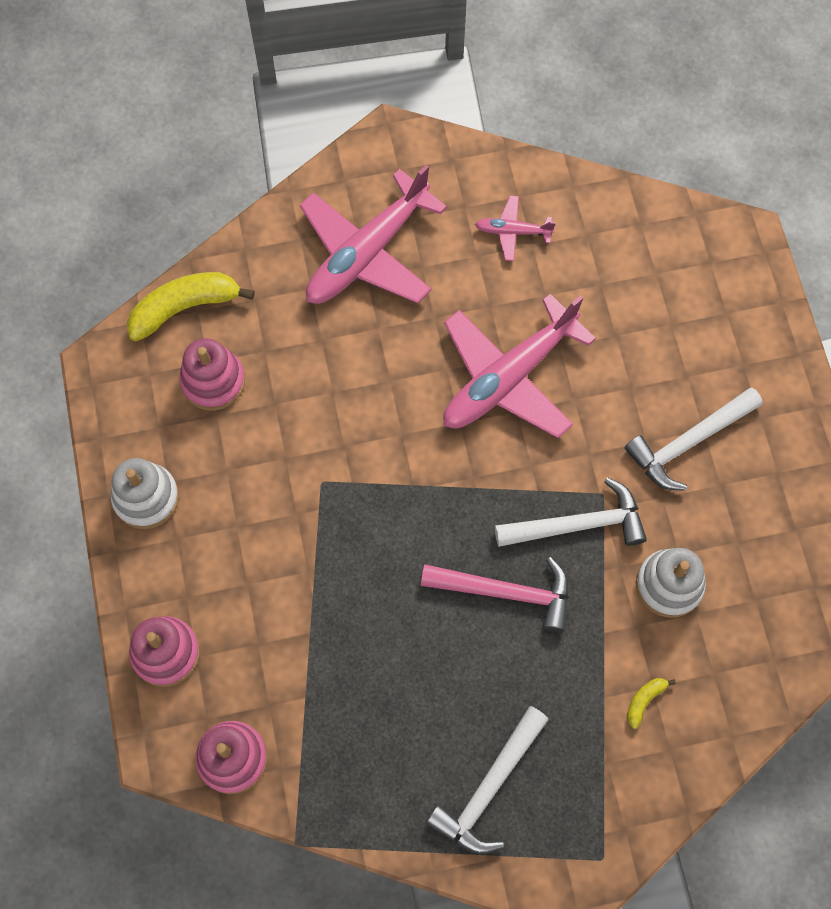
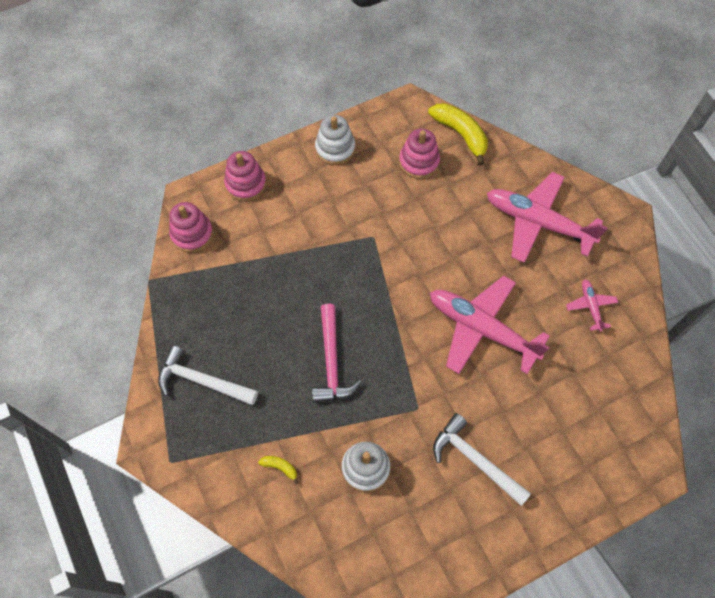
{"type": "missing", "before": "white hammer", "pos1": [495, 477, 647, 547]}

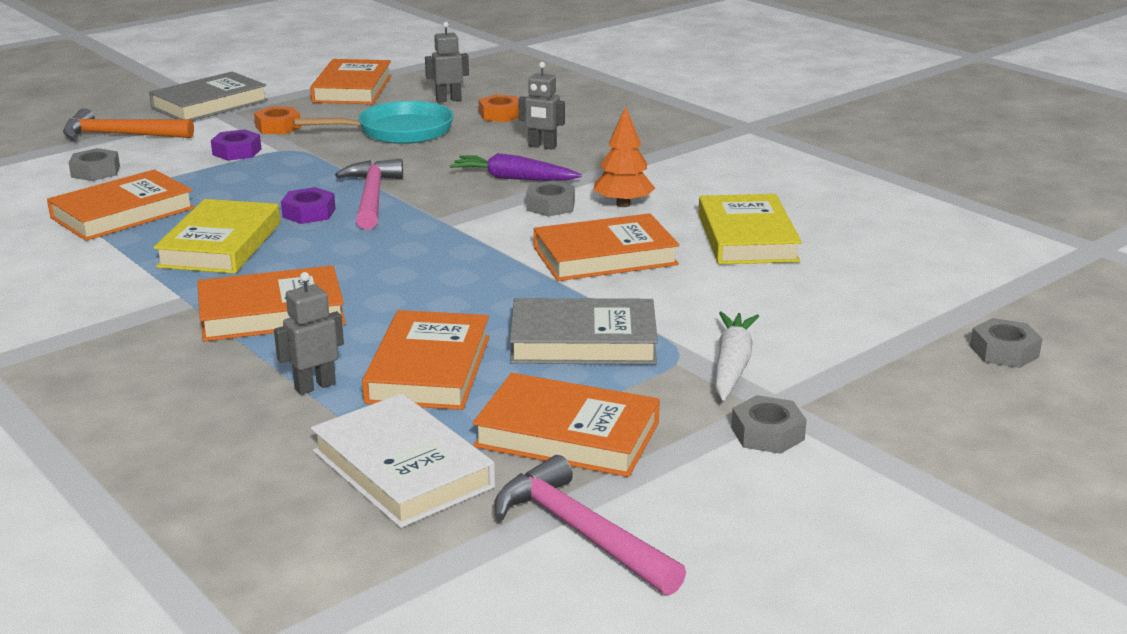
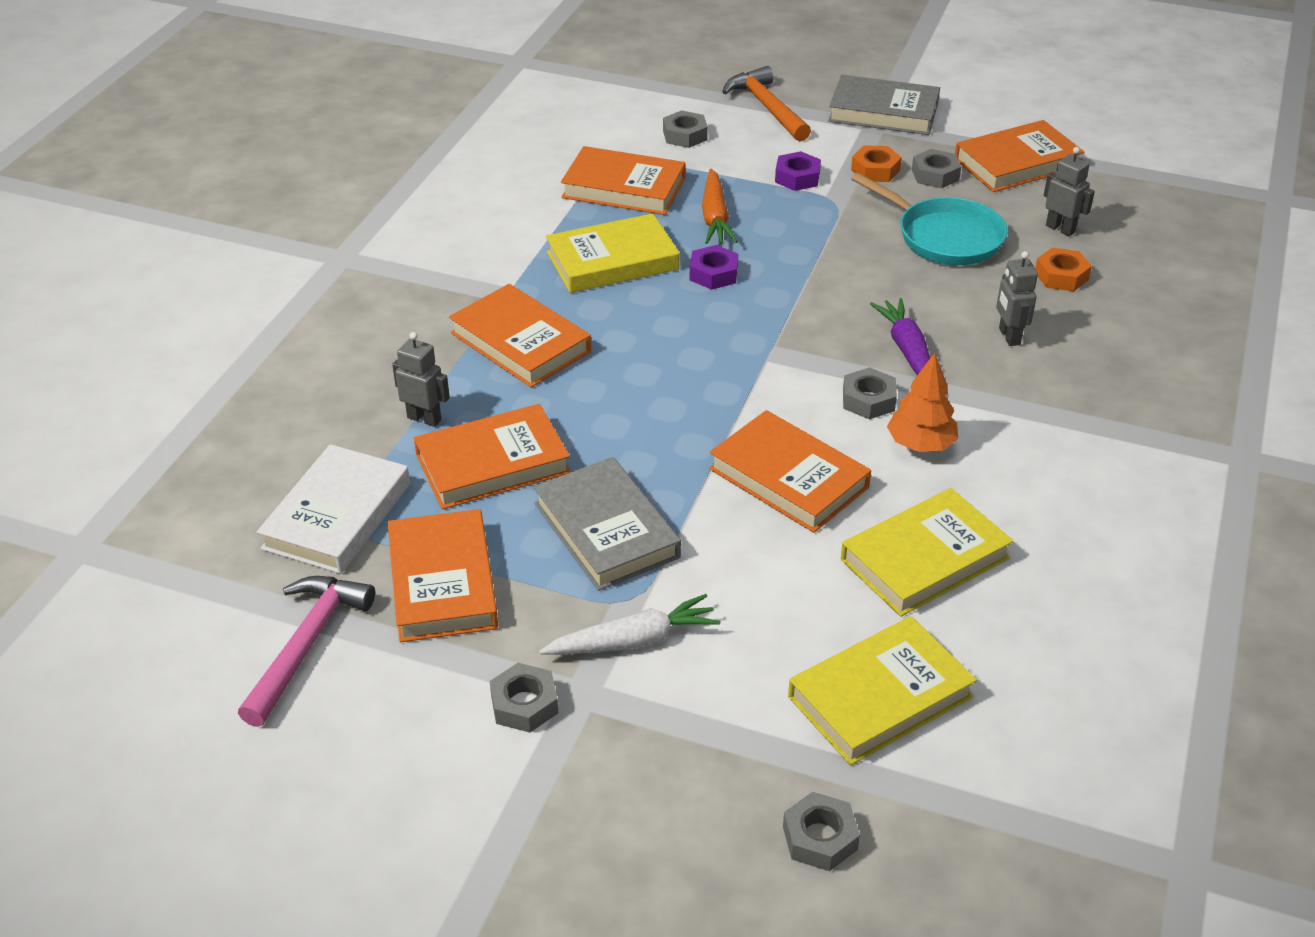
{"type": "missing", "before": "pink hammer", "pos1": [335, 159, 403, 230]}
{"type": "appeared", "after": "grey nut", "pos2": [912, 149, 961, 188]}
{"type": "appeared", "after": "orange carrot", "pos2": [702, 169, 738, 244]}
{"type": "appeared", "after": "yellow book", "pos2": [788, 616, 977, 765]}

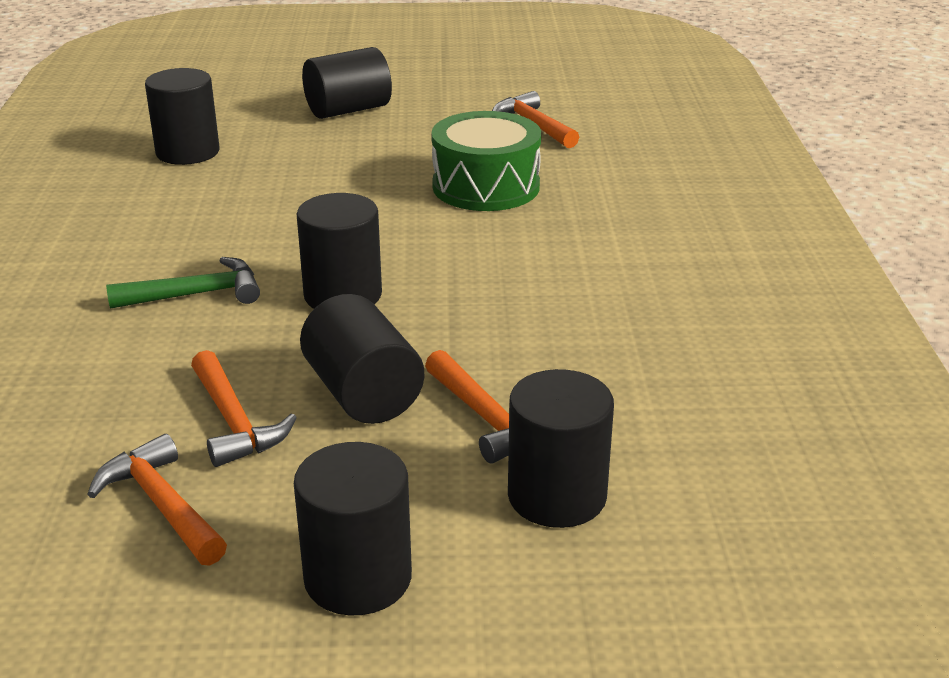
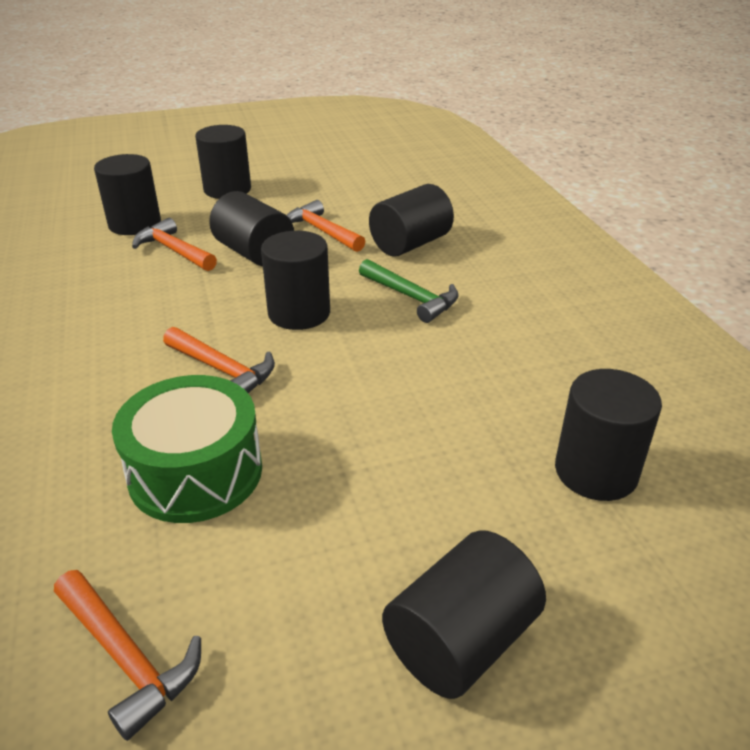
{"type": "spun", "before": "green hammer", "pos1": [106, 257, 260, 309], "pos2": [359, 259, 459, 323], "turn": -105}
{"type": "relocated", "before": "orange hammer", "pos1": [87, 434, 227, 566], "pos2": [163, 327, 275, 393]}
{"type": "appeared", "after": "black cylinder", "pos2": [369, 184, 454, 257]}

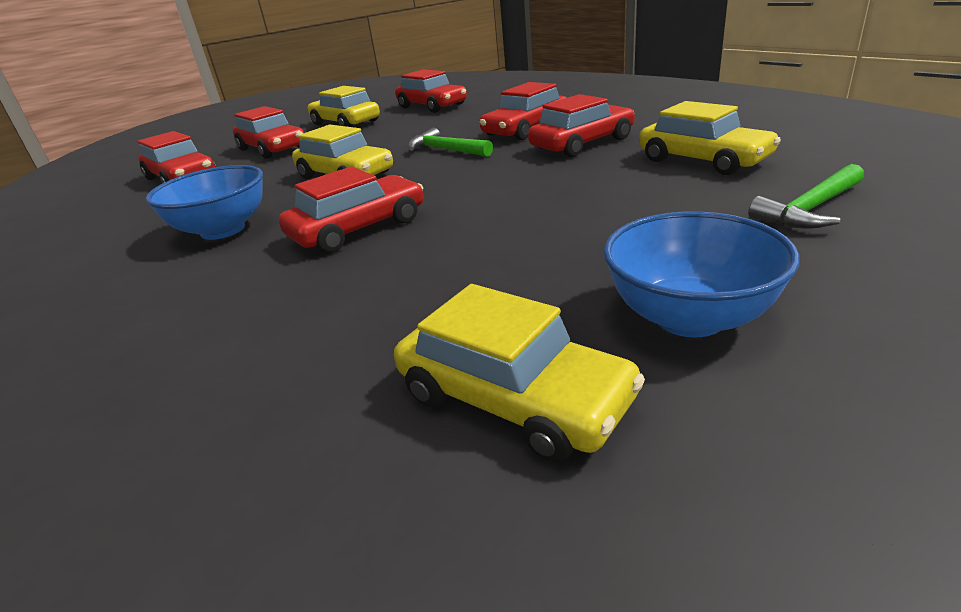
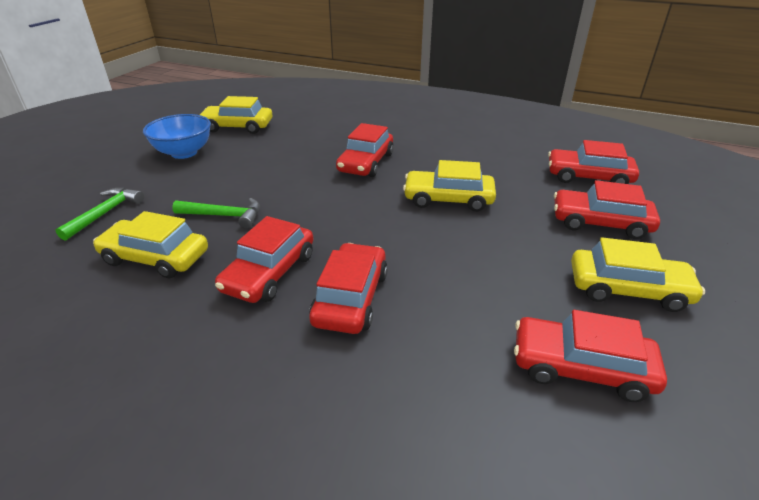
{"type": "relocated", "before": "green hammer", "pos1": [408, 128, 493, 157], "pos2": [172, 198, 260, 228]}
{"type": "missing", "before": "blue bowl", "pos1": [146, 165, 263, 240]}

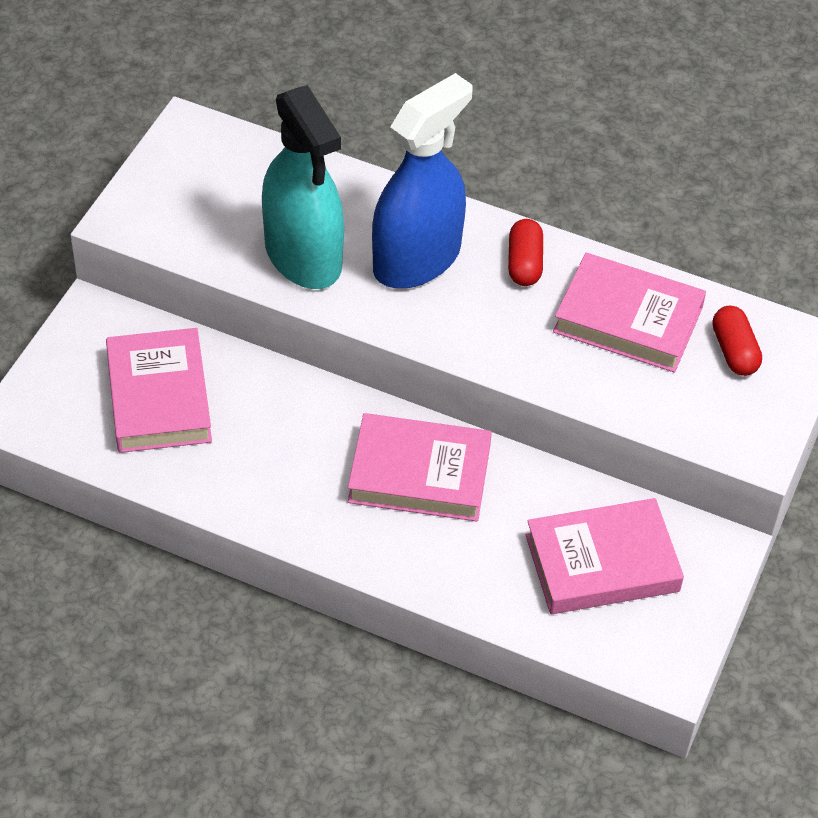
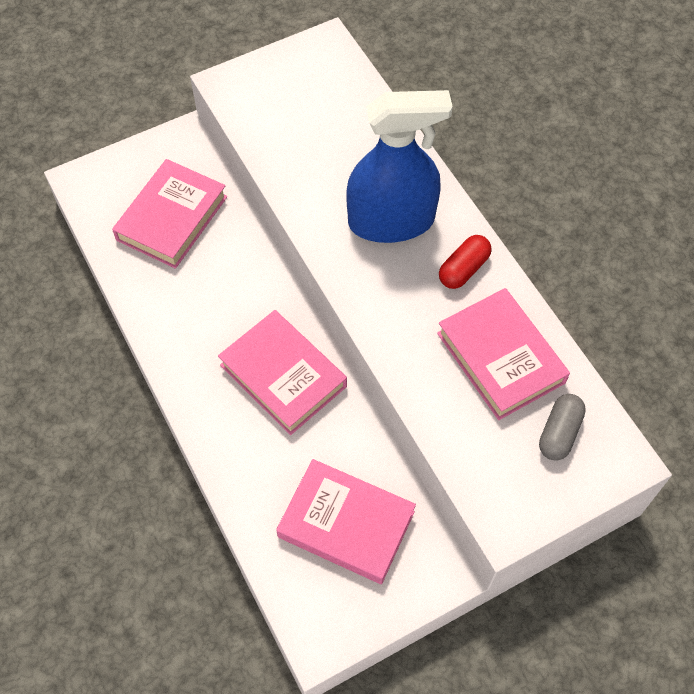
{"type": "missing", "before": "turquoise spray bottle", "pos1": [262, 85, 344, 289]}
{"type": "colour", "before": "red capsule", "after": "grey capsule", "pos1": [712, 306, 762, 376], "pos2": [539, 394, 586, 461]}

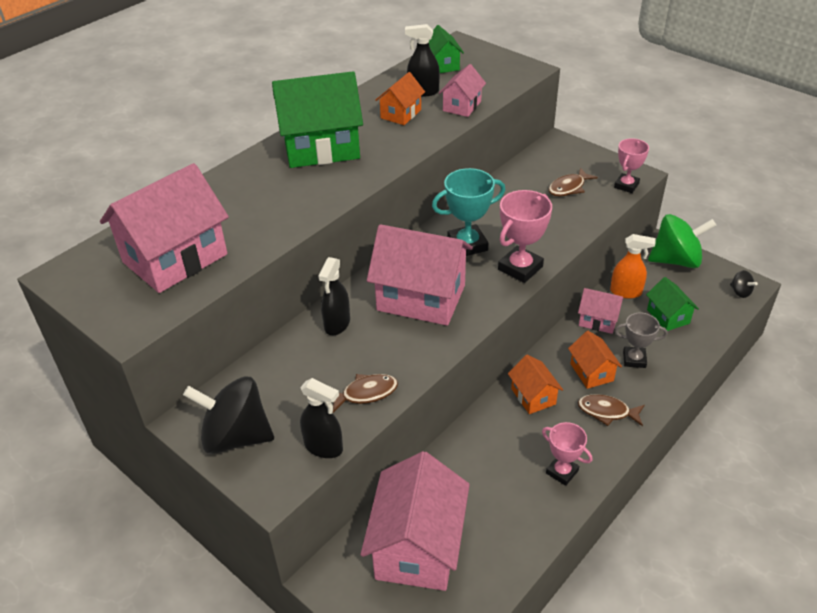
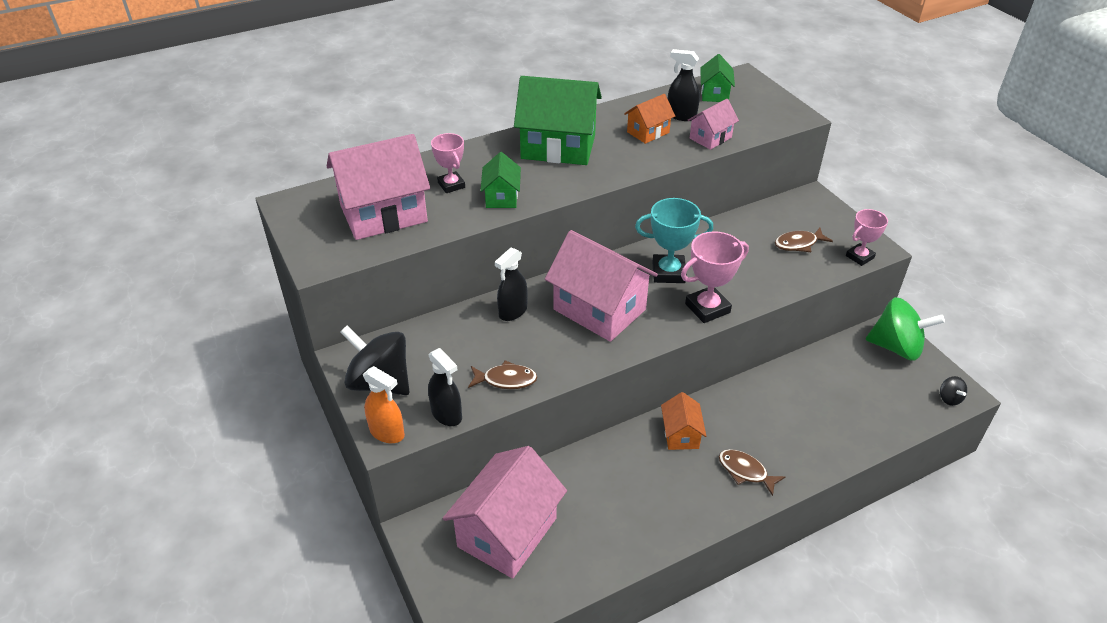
{"type": "relocated", "before": "orange spray bottle", "pos1": [610, 234, 656, 299], "pos2": [363, 366, 405, 443]}
{"type": "relocated", "before": "green house", "pos1": [646, 277, 699, 331], "pos2": [480, 152, 521, 208]}
{"type": "missing", "before": "pink house", "pos1": [578, 288, 624, 334]}
{"type": "missing", "before": "grey trophy", "pos1": [614, 313, 667, 368]}
{"type": "missing", "before": "orange house", "pos1": [568, 331, 622, 389]}
{"type": "relocated", "before": "pink trophy", "pos1": [542, 422, 592, 486], "pos2": [431, 133, 465, 193]}

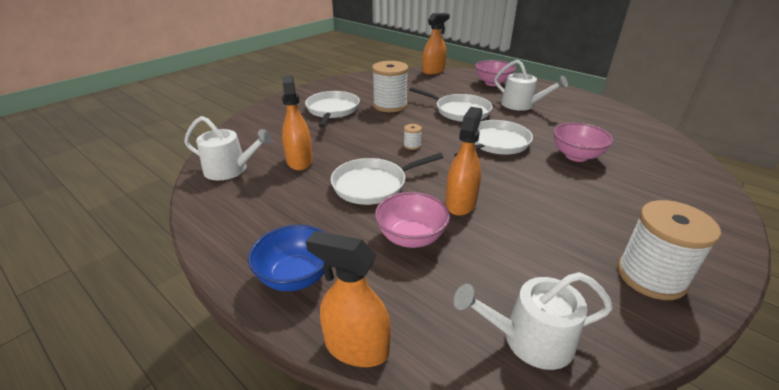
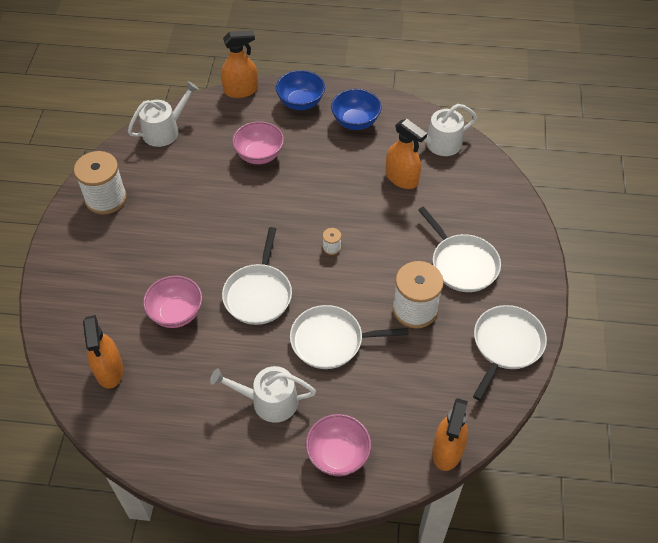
{"type": "relocated", "before": "orange spray bottle", "pos1": [445, 107, 483, 216], "pos2": [83, 315, 123, 389]}
{"type": "relocated", "before": "white pan", "pos1": [331, 153, 443, 205], "pos2": [473, 305, 547, 401]}
{"type": "appeared", "after": "blue bowl", "pos2": [331, 89, 381, 130]}

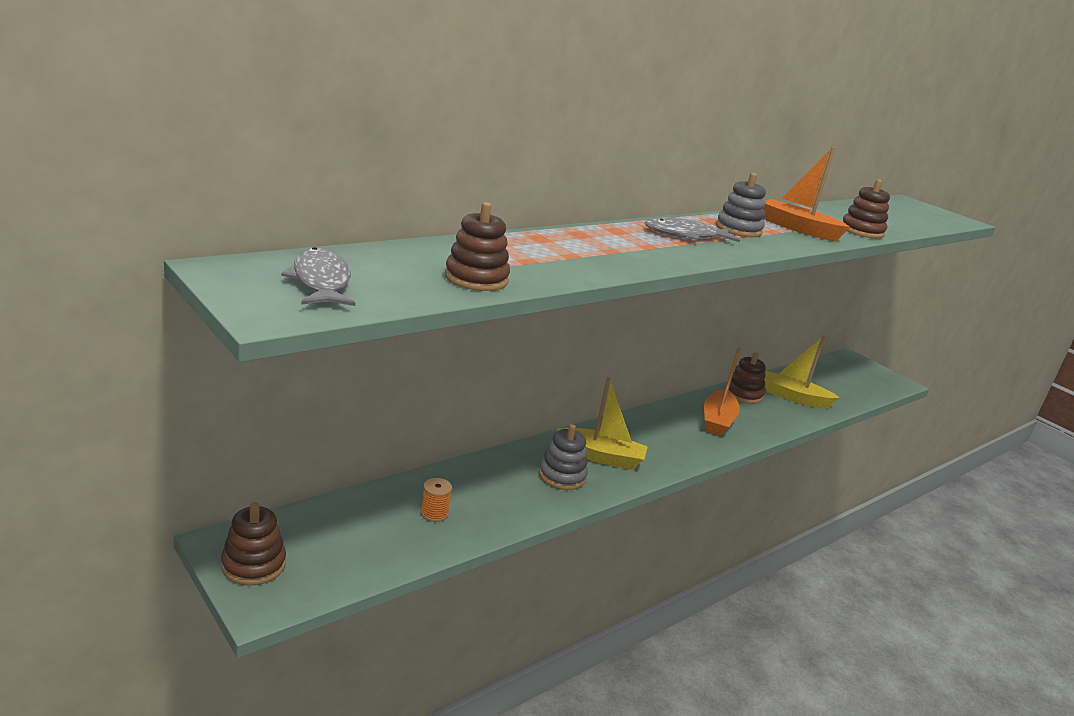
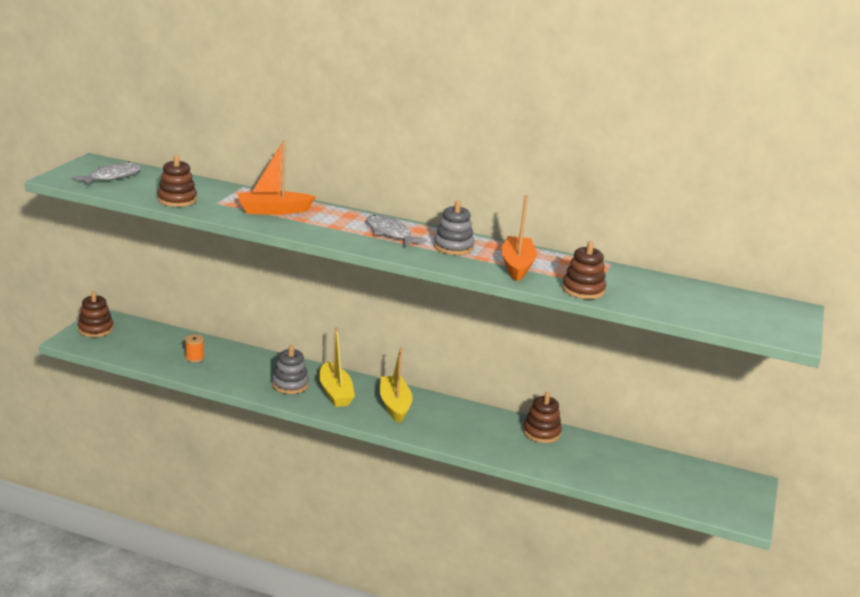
{"type": "relocated", "before": "yellow boat", "pos1": [764, 336, 840, 408], "pos2": [380, 347, 413, 423]}
{"type": "relocated", "before": "orange boat", "pos1": [704, 348, 740, 436], "pos2": [238, 140, 316, 215]}

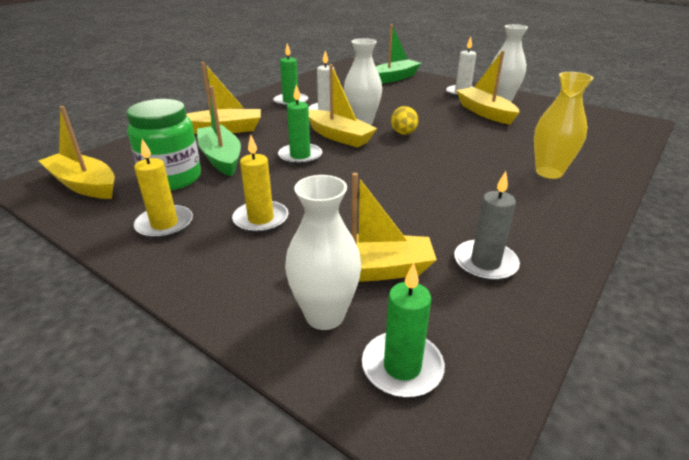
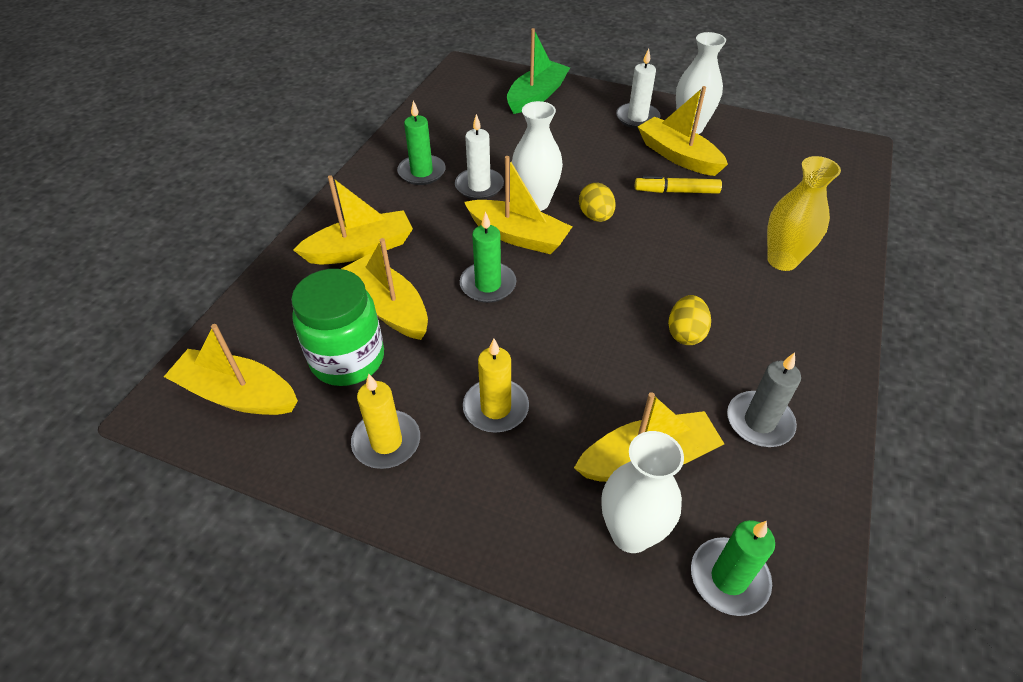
{"type": "colour", "before": "green boat", "after": "yellow boat", "pos1": [197, 86, 241, 177], "pos2": [341, 238, 428, 340]}
{"type": "appeared", "after": "yellow marker", "pos2": [635, 176, 722, 194]}
{"type": "appeared", "after": "yellow egg", "pos2": [668, 295, 711, 345]}

